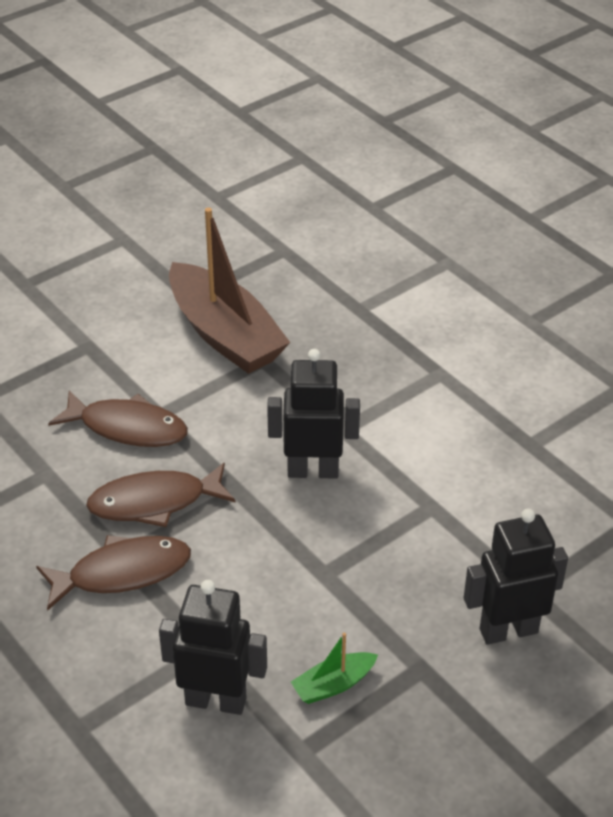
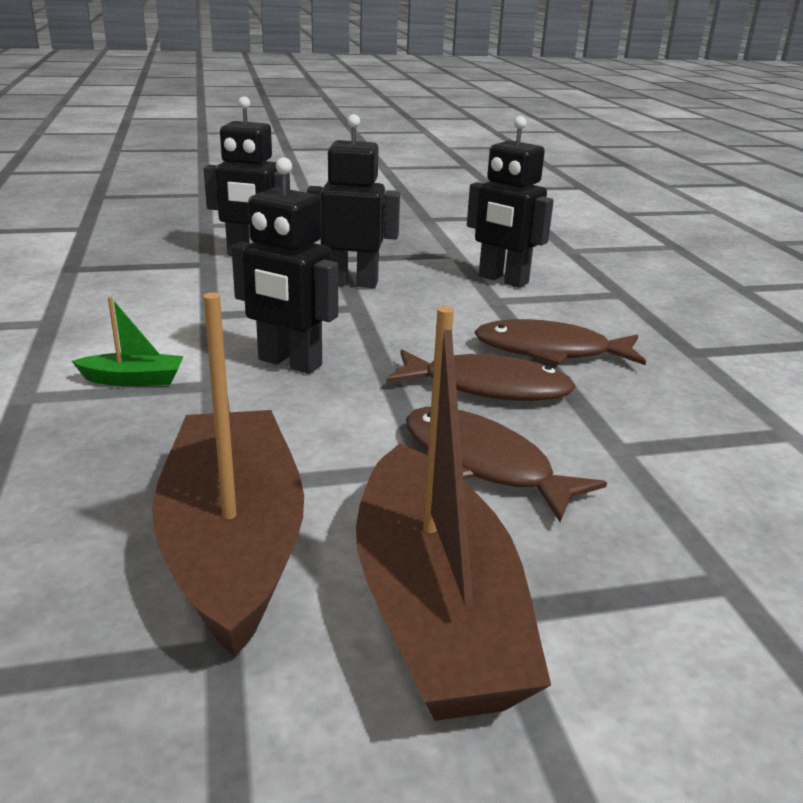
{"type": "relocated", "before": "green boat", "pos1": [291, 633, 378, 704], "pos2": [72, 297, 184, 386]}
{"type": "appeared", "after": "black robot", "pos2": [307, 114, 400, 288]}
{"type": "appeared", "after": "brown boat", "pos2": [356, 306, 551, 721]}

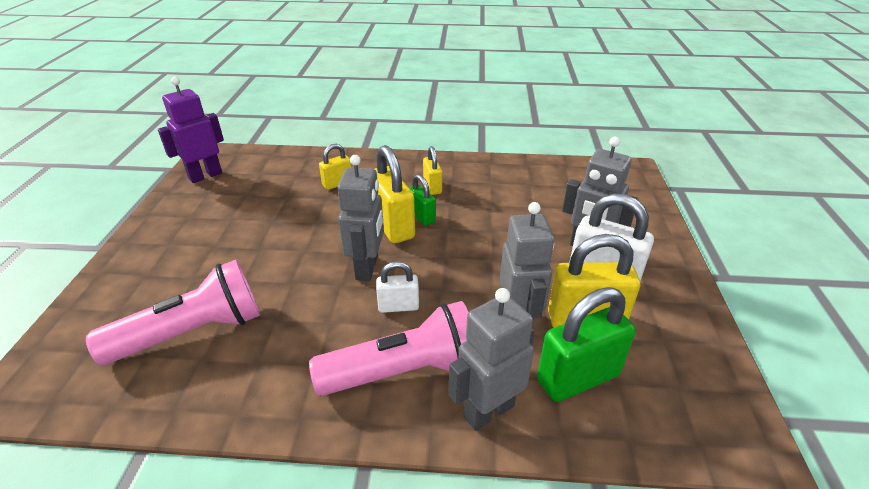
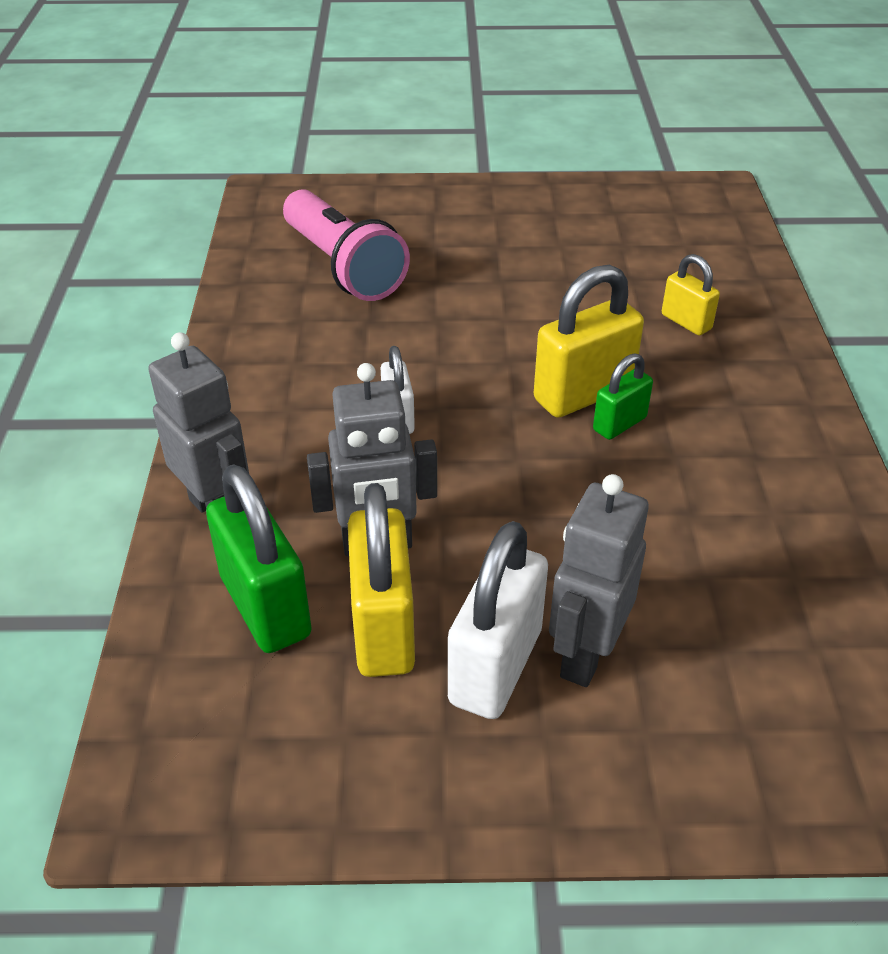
{"type": "missing", "before": "purple robot", "pos1": [158, 77, 224, 183]}
{"type": "missing", "before": "yellow padlock", "pos1": [423, 146, 442, 195]}
{"type": "missing", "before": "grey robot", "pos1": [337, 155, 384, 281]}
{"type": "missing", "before": "pink flashlight", "pos1": [309, 301, 469, 396]}

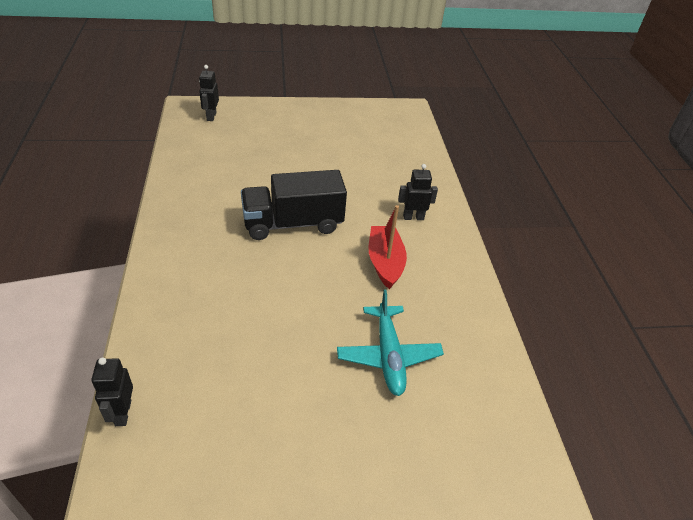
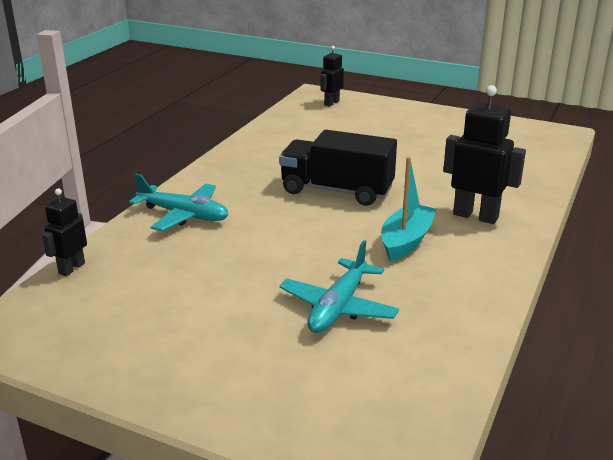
{"type": "size", "before": "black robot", "pos1": [398, 164, 438, 220], "pos2": [443, 85, 526, 224], "scale": 1.71}
{"type": "colour", "before": "red boat", "after": "turquoise boat", "pos1": [369, 205, 407, 289], "pos2": [381, 157, 436, 261]}
{"type": "appeared", "after": "turquoise plane", "pos2": [129, 173, 229, 231]}

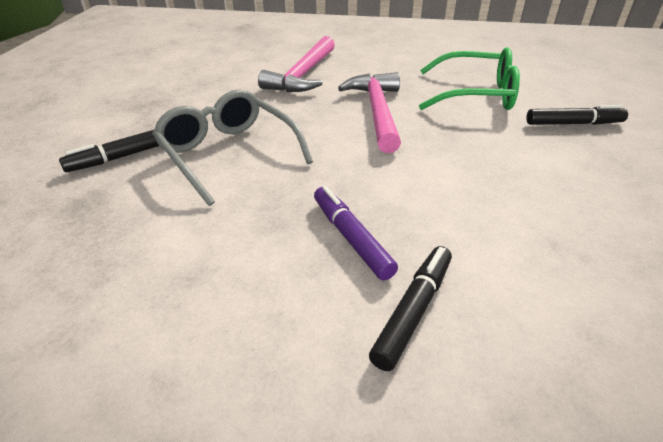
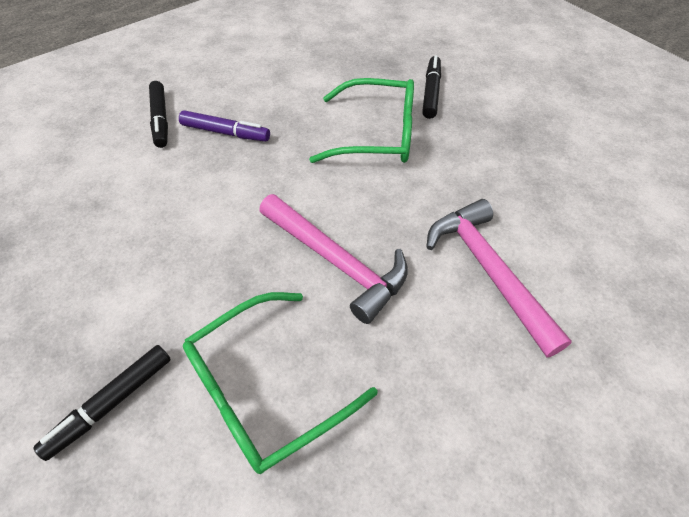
{"type": "colour", "before": "grey glasses", "after": "green glasses", "pos1": [152, 89, 313, 206], "pos2": [309, 78, 414, 163]}

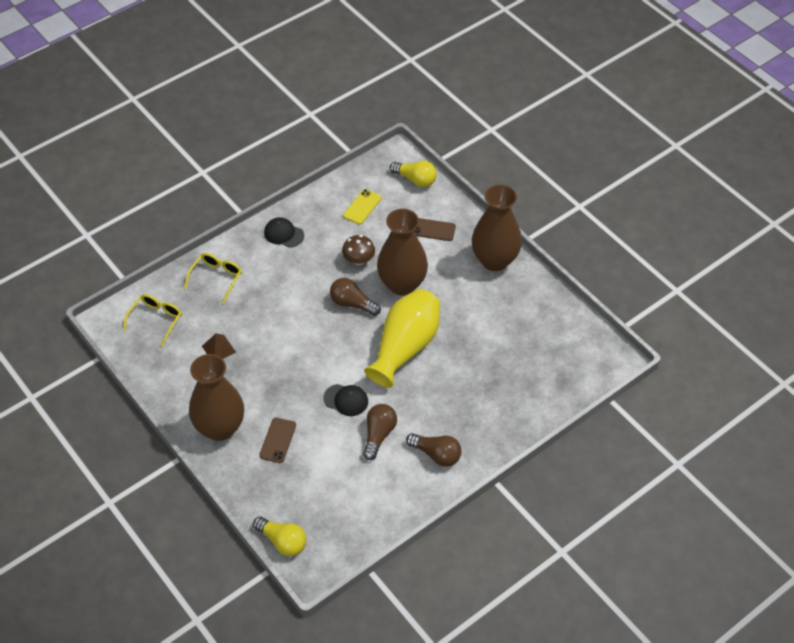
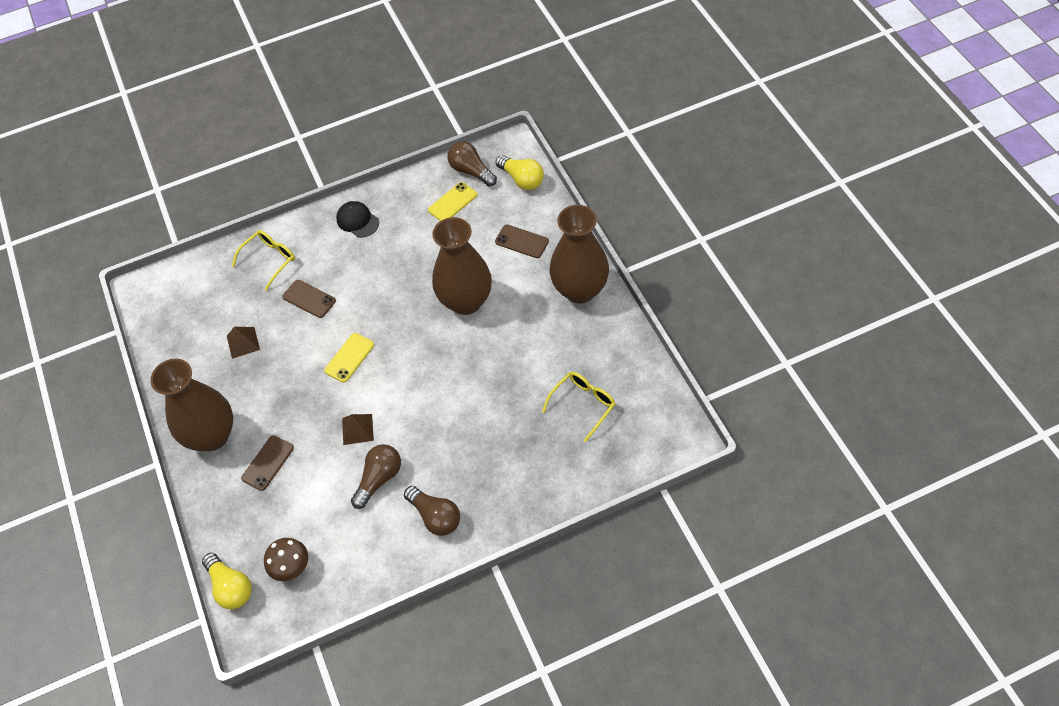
{"type": "relocated", "before": "brown mushroom", "pos1": [342, 235, 375, 265], "pos2": [264, 538, 308, 581]}
{"type": "relocated", "before": "brown light bulb", "pos1": [330, 278, 381, 316], "pos2": [447, 141, 497, 187]}
{"type": "missing", "before": "yellow vase", "pos1": [364, 289, 440, 388]}
{"type": "relocated", "before": "yellow glasses", "pos1": [123, 294, 182, 346], "pos2": [542, 372, 615, 442]}
{"type": "exchanged", "before": "black cap", "after": "brown pyramid", "pos1": [323, 384, 368, 416], "pos2": [342, 414, 374, 445]}
{"type": "appeared", "after": "brown phone", "pos2": [283, 280, 336, 318]}
{"type": "appeared", "after": "yellow phone", "pos2": [324, 333, 374, 383]}

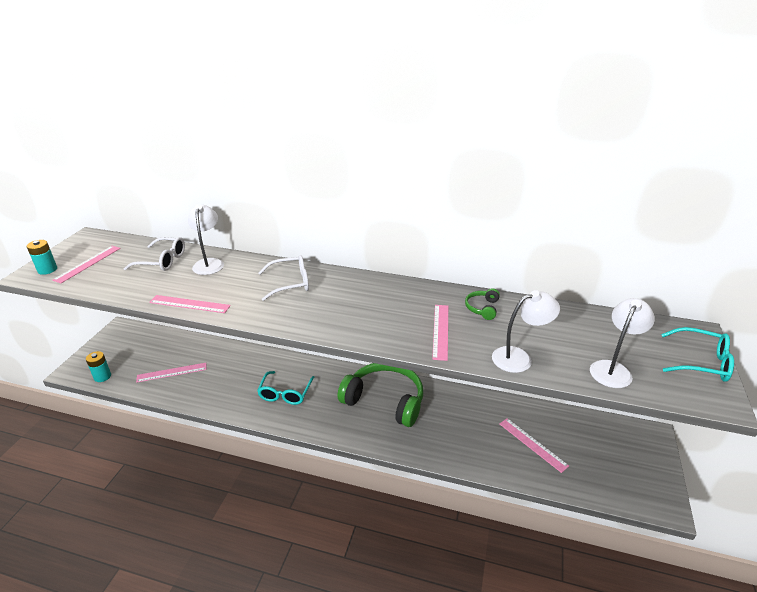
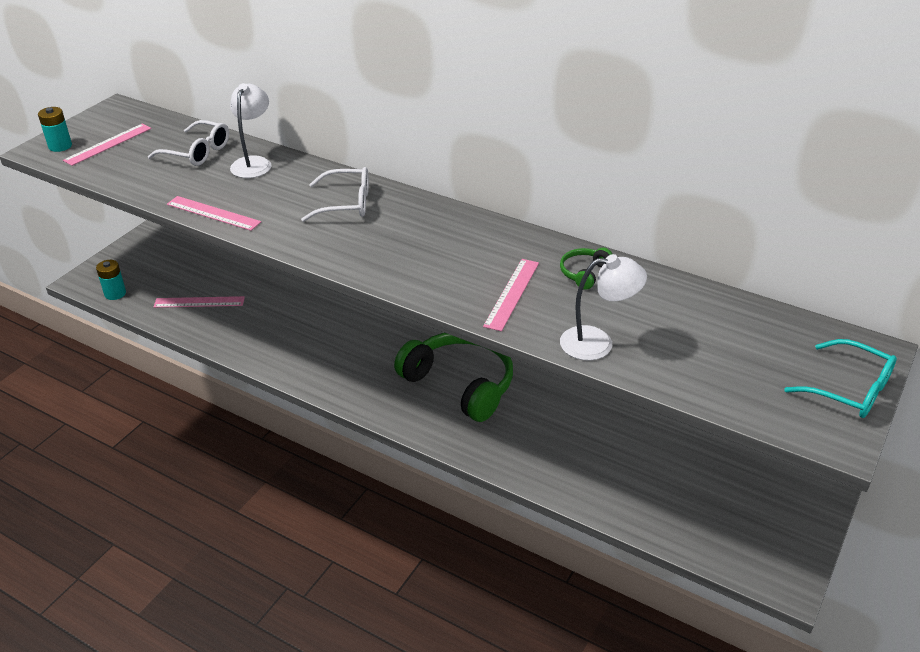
{"type": "missing", "before": "white lamp", "pos1": [590, 298, 655, 388]}
{"type": "missing", "before": "turquoise glasses", "pos1": [257, 371, 314, 405]}
{"type": "missing", "before": "pink ruler", "pos1": [499, 418, 569, 473]}

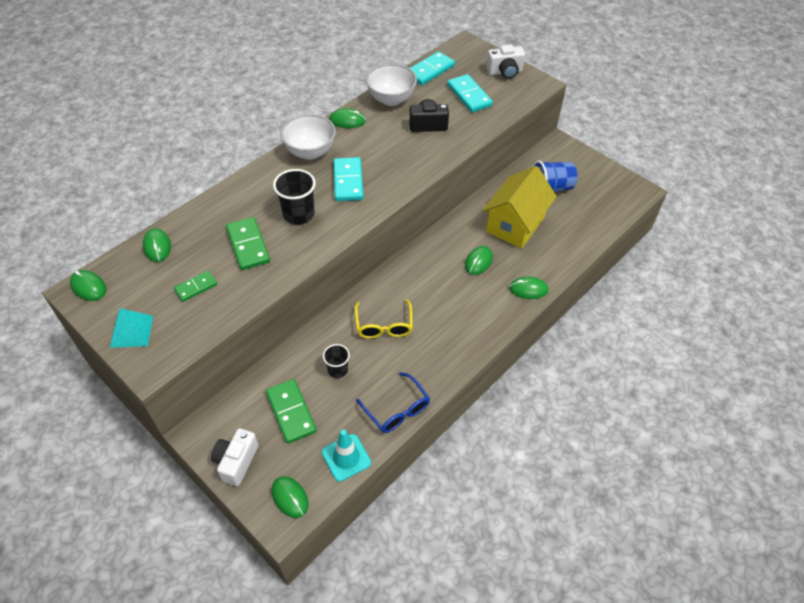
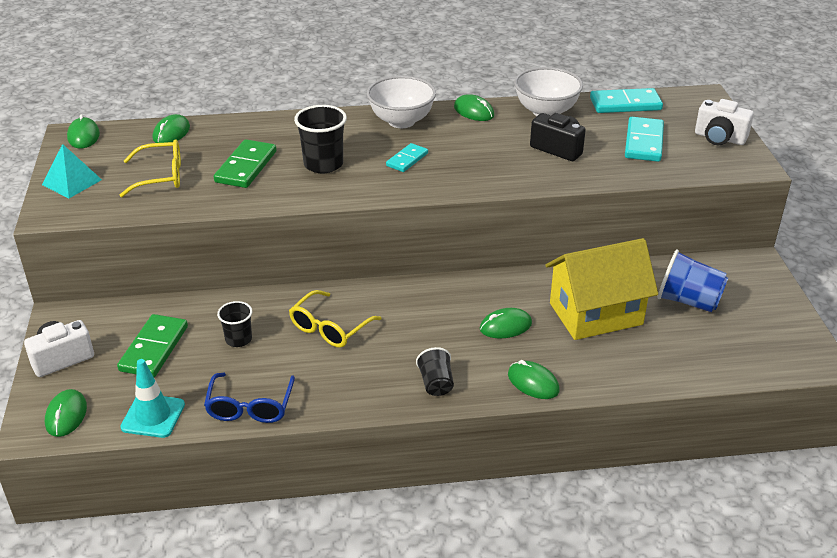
{"type": "size", "before": "turquoise domino", "pos1": [333, 157, 364, 201], "pos2": [386, 143, 428, 172], "scale": 0.61}
{"type": "exchanged", "before": "green domino", "after": "yellow glasses", "pos1": [174, 271, 217, 302], "pos2": [119, 139, 181, 197]}
{"type": "appeared", "after": "black cup", "pos2": [416, 347, 454, 396]}

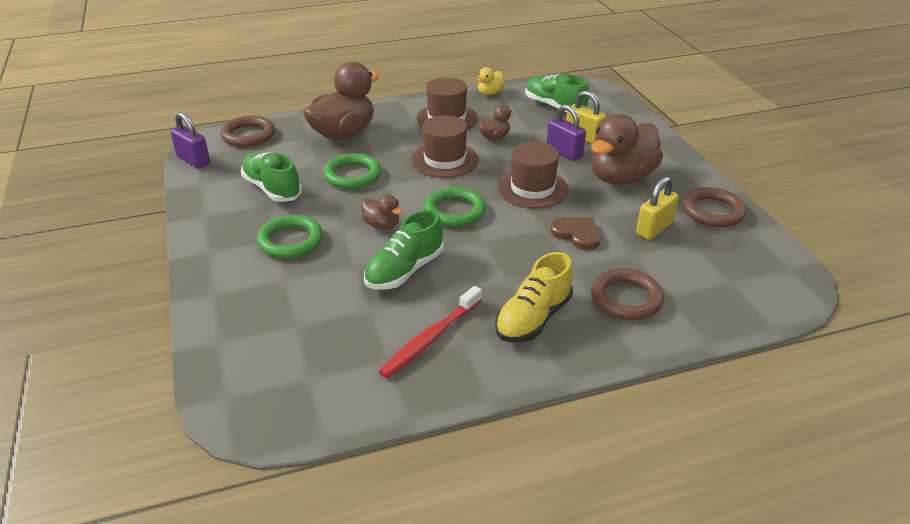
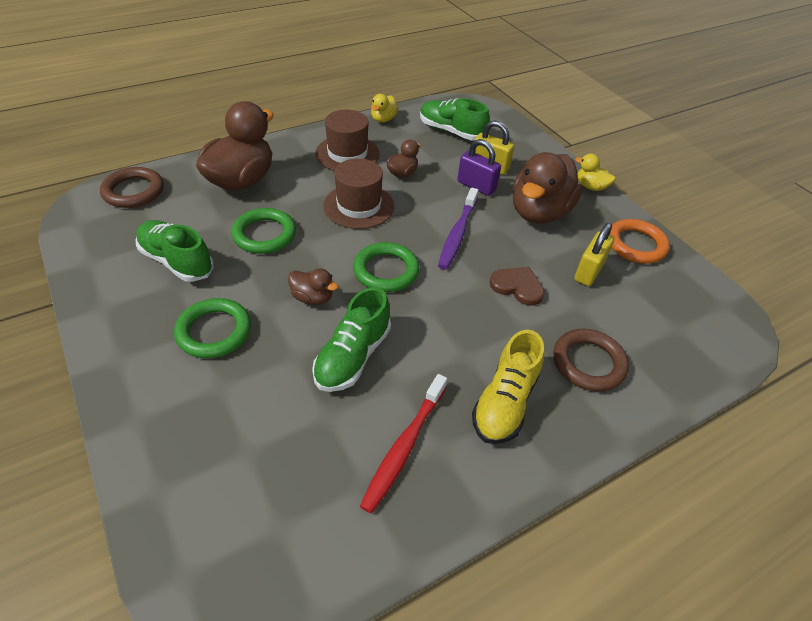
{"type": "missing", "before": "purple padlock", "pos1": [170, 112, 210, 169]}
{"type": "exchanged", "before": "brown hat", "after": "purple toothbrush", "pos1": [497, 142, 568, 208], "pos2": [438, 188, 479, 270]}
{"type": "colour", "before": "brown ring", "after": "orange ring", "pos1": [682, 187, 747, 227], "pos2": [609, 219, 670, 264]}
{"type": "appeared", "after": "yellow duck", "pos2": [575, 154, 616, 191]}

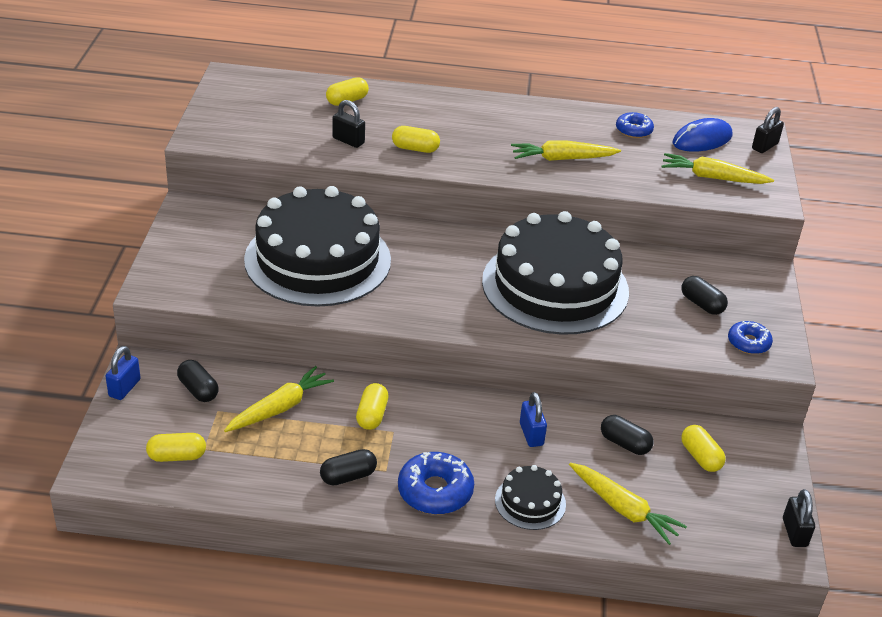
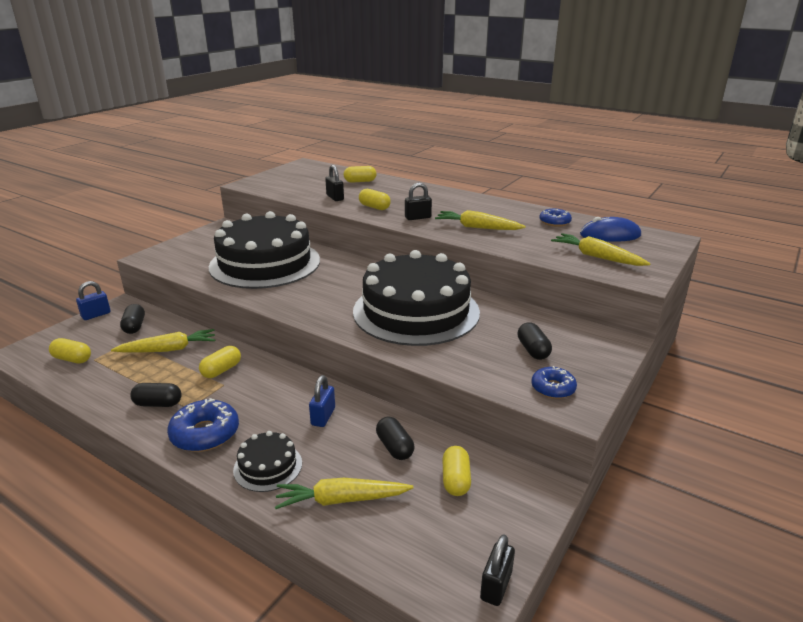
{"type": "relocated", "before": "black padlock", "pos1": [752, 107, 784, 153], "pos2": [405, 183, 432, 220]}
{"type": "spun", "before": "yellow carrot", "pos1": [569, 463, 687, 545], "pos2": [275, 478, 414, 509], "turn": 105}

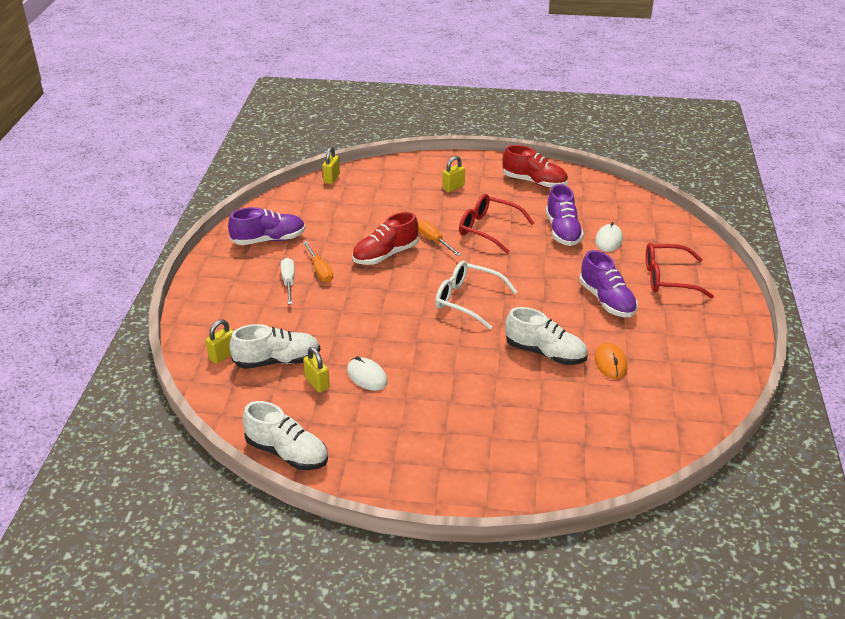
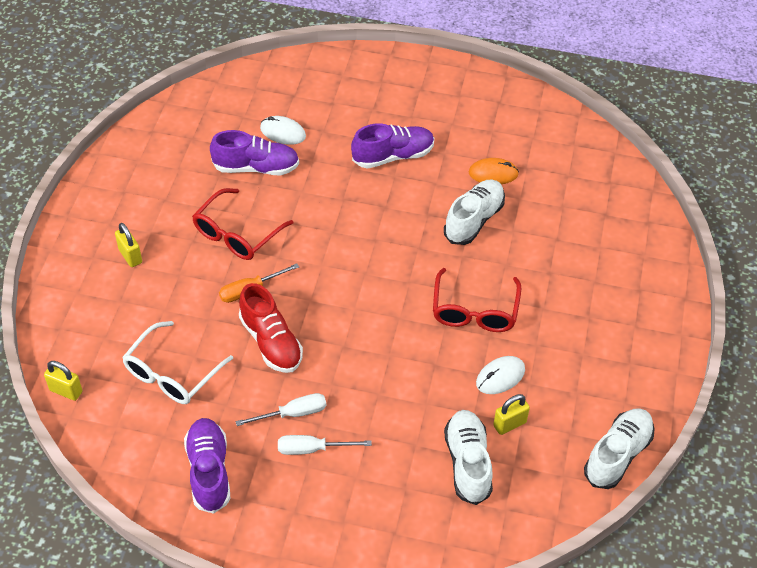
{"type": "missing", "before": "red shoe", "pos1": [502, 145, 568, 188]}
{"type": "colour", "before": "orange screwdriver", "after": "white screwdriver", "pos1": [303, 241, 333, 283], "pos2": [235, 393, 326, 426]}
{"type": "relocated", "before": "red glasses", "pos1": [646, 243, 714, 298], "pos2": [433, 268, 521, 332]}
{"type": "relocated", "before": "white glasses", "pos1": [435, 261, 517, 329], "pos2": [122, 321, 233, 404]}
{"type": "missing", "before": "yellow padlock", "pos1": [206, 319, 234, 364]}

